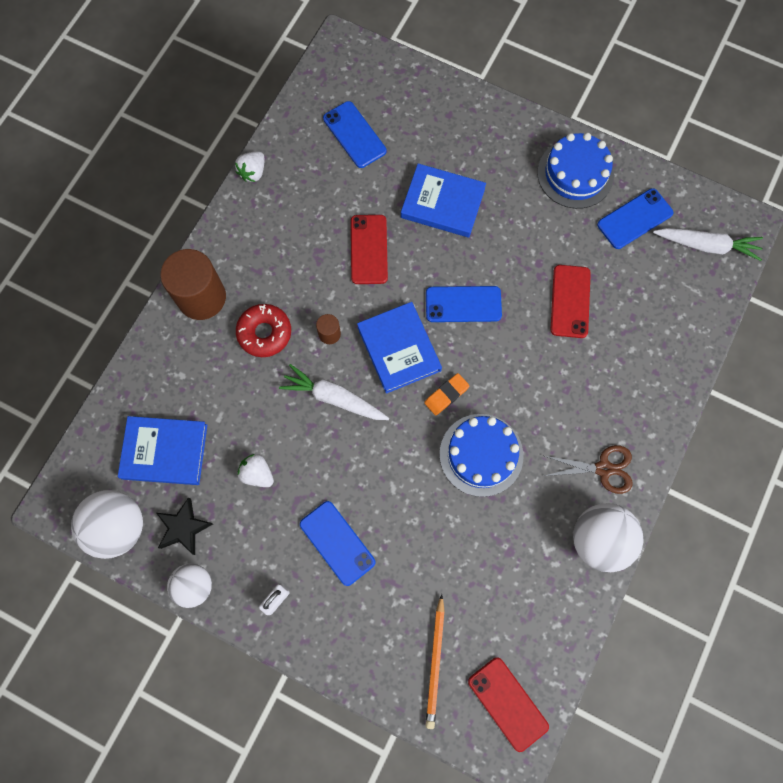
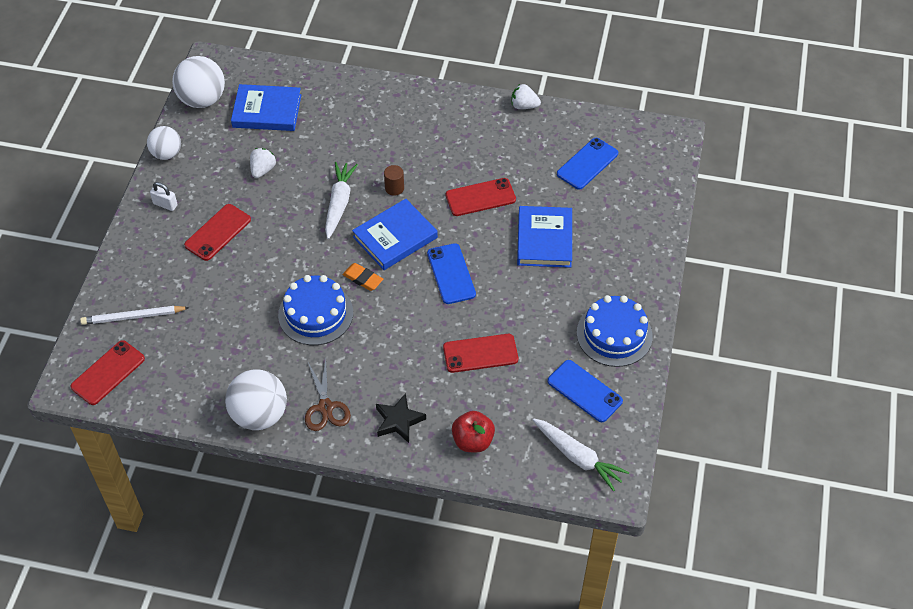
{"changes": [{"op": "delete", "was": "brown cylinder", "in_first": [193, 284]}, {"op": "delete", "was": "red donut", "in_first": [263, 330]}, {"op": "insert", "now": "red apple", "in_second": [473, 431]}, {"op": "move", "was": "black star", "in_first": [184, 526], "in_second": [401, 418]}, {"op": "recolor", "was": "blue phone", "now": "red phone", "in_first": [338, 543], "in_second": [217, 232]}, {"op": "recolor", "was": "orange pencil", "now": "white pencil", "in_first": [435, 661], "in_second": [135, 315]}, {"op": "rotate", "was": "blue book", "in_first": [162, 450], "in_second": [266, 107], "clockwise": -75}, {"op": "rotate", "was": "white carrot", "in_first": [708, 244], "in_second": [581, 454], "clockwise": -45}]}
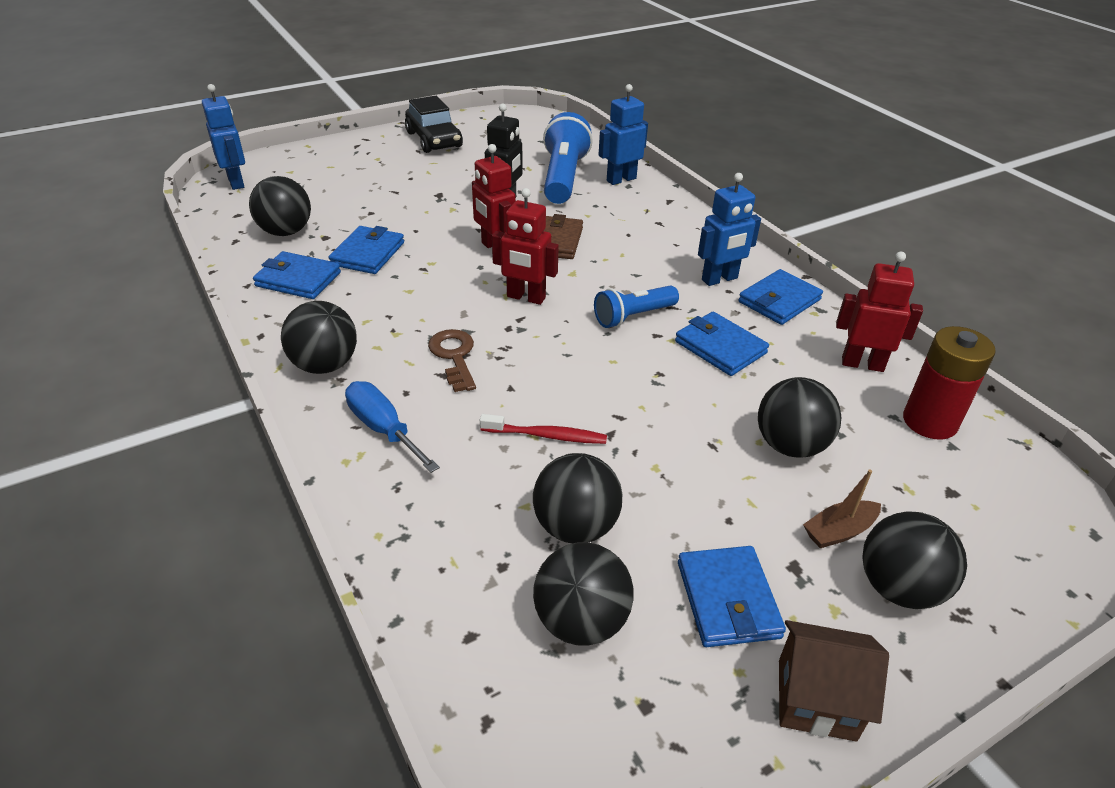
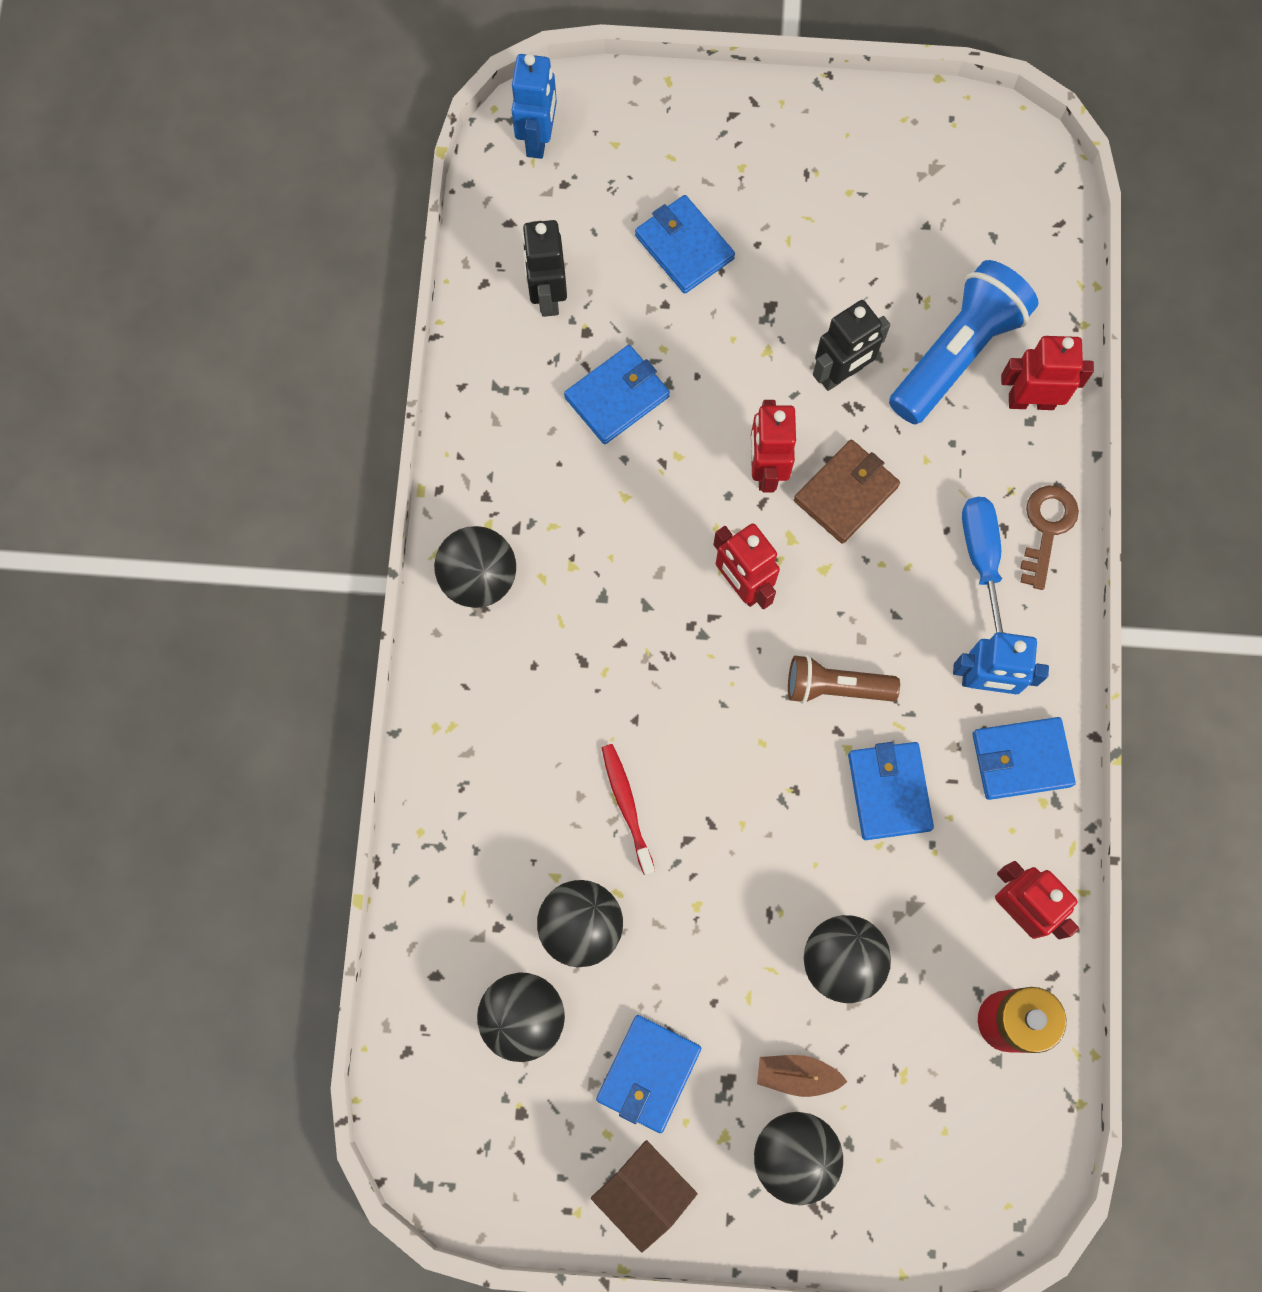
{"changes": [{"op": "delete", "was": "black car", "in_first": [434, 124]}, {"op": "move", "was": "blue wallet", "in_first": [297, 275], "in_second": [685, 244]}, {"op": "move", "was": "blue screwdriver", "in_first": [392, 427], "in_second": [983, 565]}, {"op": "move", "was": "brown key", "in_first": [452, 360], "in_second": [1049, 538]}, {"op": "replace", "was": "black ball", "now": "black robot", "in_first": [280, 206], "in_second": [544, 268]}, {"op": "recolor", "was": "blue flashlight", "now": "brown flashlight", "in_first": [636, 307], "in_second": [844, 679]}, {"op": "recolor", "was": "blue robot", "now": "red robot", "in_first": [623, 134], "in_second": [1047, 373]}, {"op": "rotate", "was": "red toothbrush", "in_first": [543, 429], "in_second": [628, 809], "clockwise": -150}]}
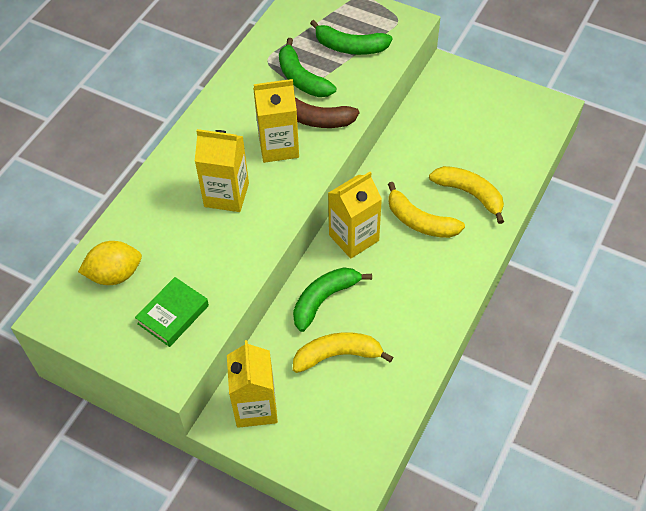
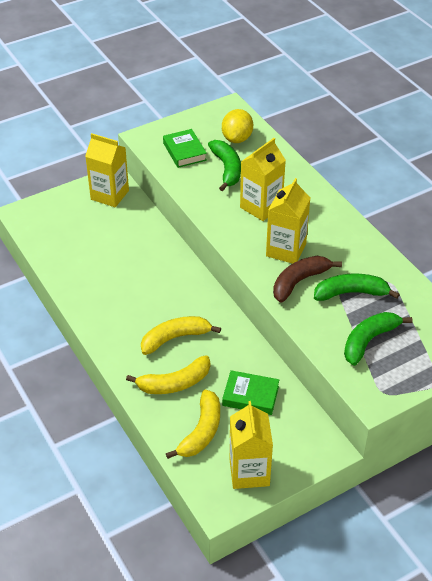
{"changes": [{"op": "insert", "now": "green book", "in_second": [250, 392]}, {"op": "move", "was": "green banana", "in_first": [332, 299], "in_second": [224, 165]}, {"op": "move", "was": "yellow banana", "in_first": [343, 352], "in_second": [193, 424]}, {"op": "move", "was": "yellow carton", "in_first": [355, 215], "in_second": [251, 445]}]}
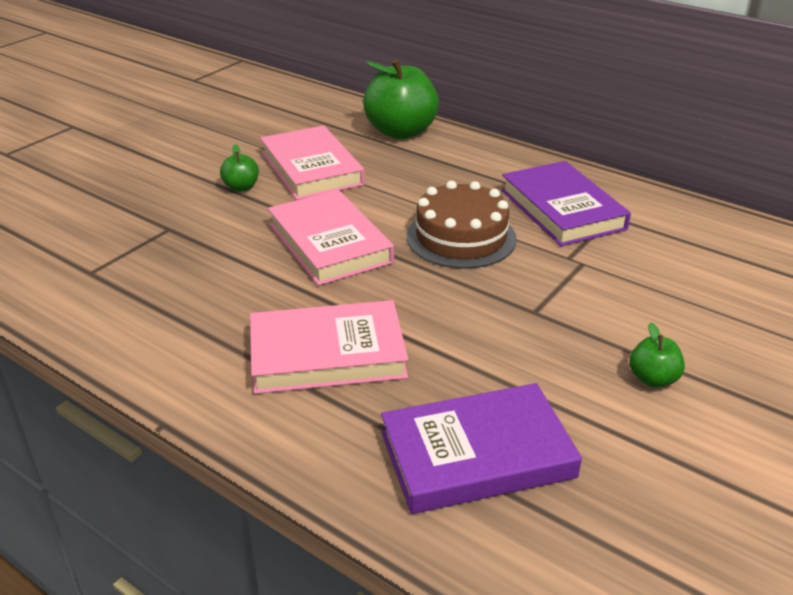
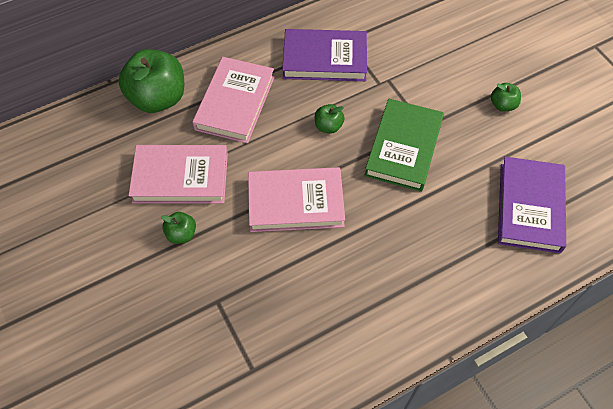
{"changes": [{"op": "insert", "now": "green book", "in_second": [404, 145]}, {"op": "move", "was": "pink book", "in_first": [329, 347], "in_second": [233, 100]}, {"op": "replace", "was": "brown cake", "now": "green apple", "in_first": [461, 225], "in_second": [330, 119]}]}
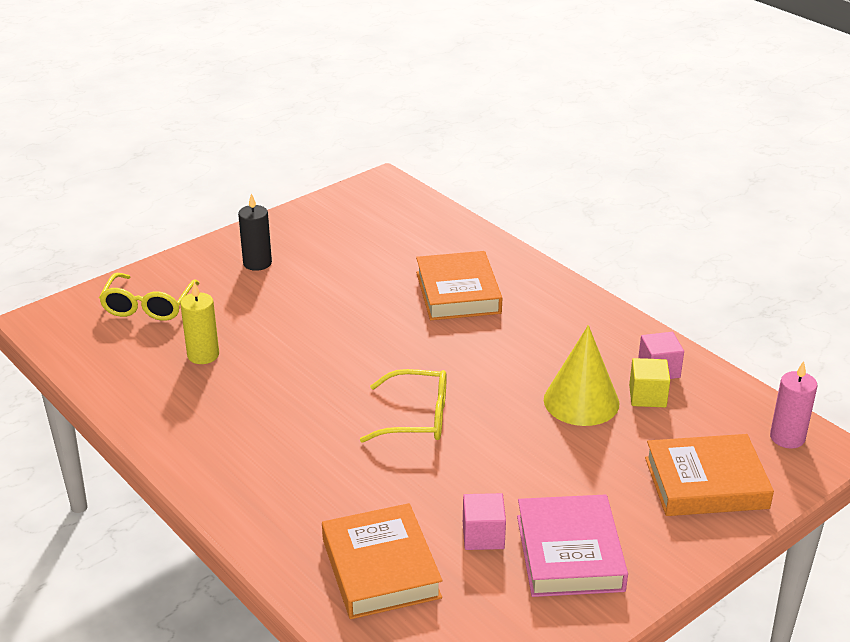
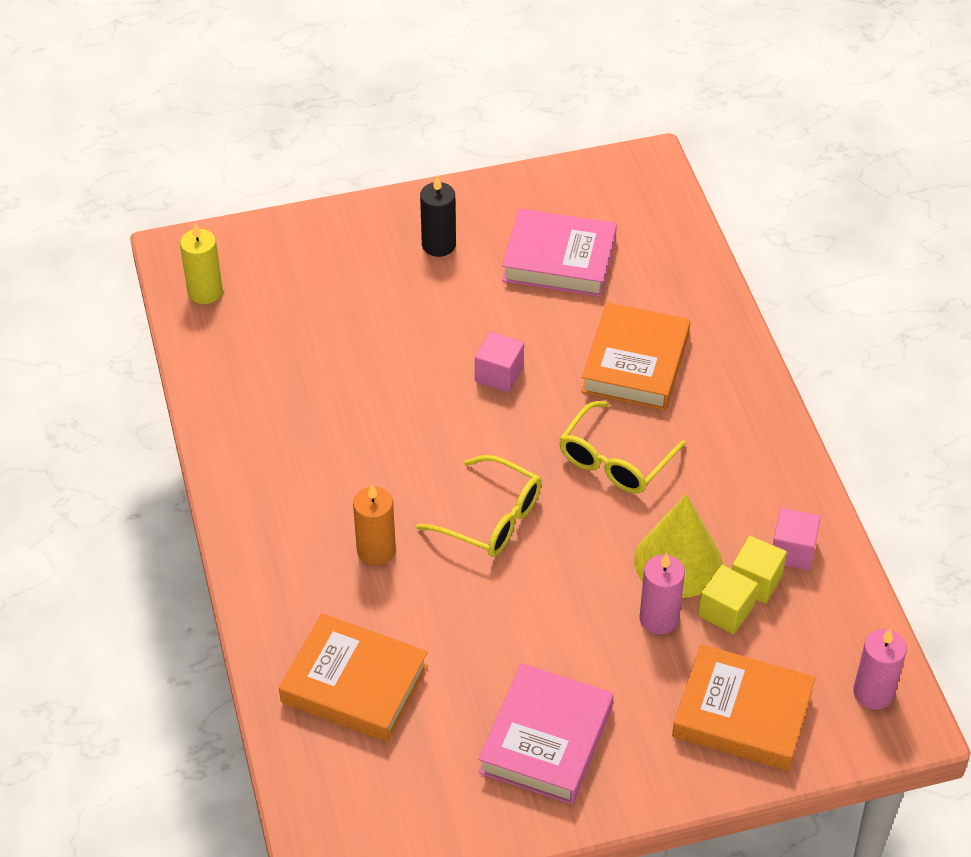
{"changes": [{"op": "insert", "now": "orange candle", "in_second": [374, 524]}, {"op": "insert", "now": "pink book", "in_second": [559, 252]}, {"op": "insert", "now": "pink candle", "in_second": [662, 593]}, {"op": "insert", "now": "yellow cube", "in_second": [728, 599]}, {"op": "move", "was": "yellow glasses", "in_first": [149, 297], "in_second": [622, 447]}, {"op": "move", "was": "yellow candle", "in_first": [199, 323], "in_second": [201, 263]}, {"op": "move", "was": "pink cube", "in_first": [484, 521], "in_second": [499, 362]}, {"op": "rotate", "was": "orange book", "in_first": [382, 561], "in_second": [353, 677], "clockwise": -75}]}
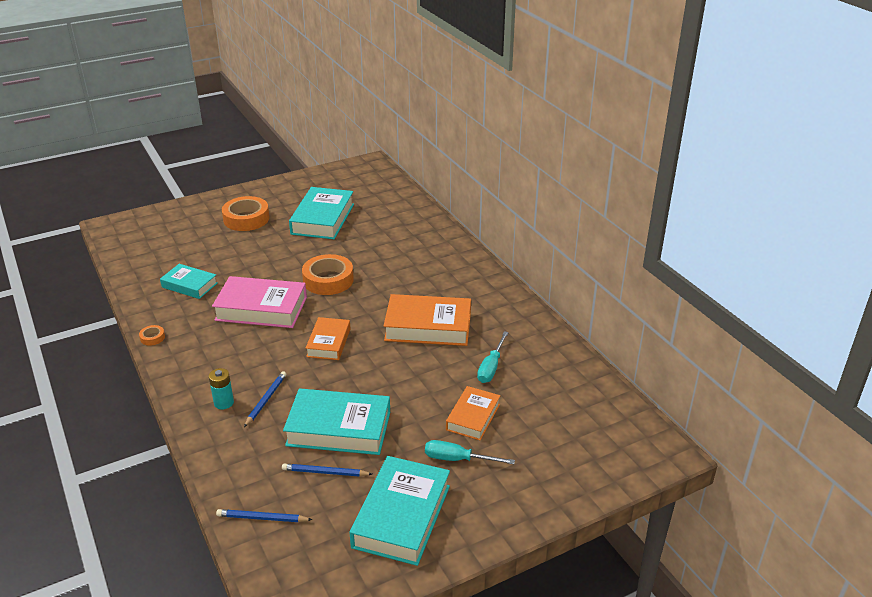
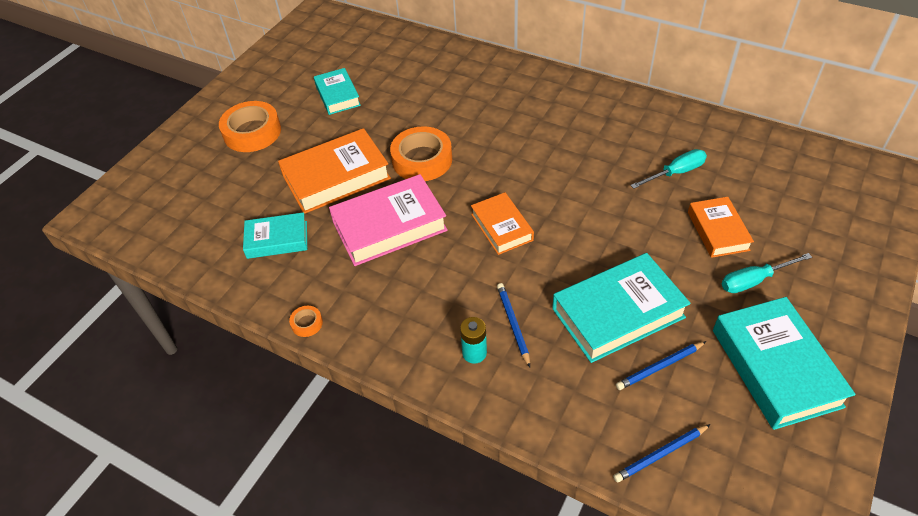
{"changes": [{"op": "move", "was": "orange book", "in_first": [427, 320], "in_second": [334, 171]}, {"op": "rotate", "was": "turquoise screwdriver", "in_first": [493, 357], "in_second": [668, 169], "clockwise": -105}, {"op": "resize", "was": "turquoise book", "in_first": [321, 213], "in_second": [337, 91], "ratio": 0.6}]}
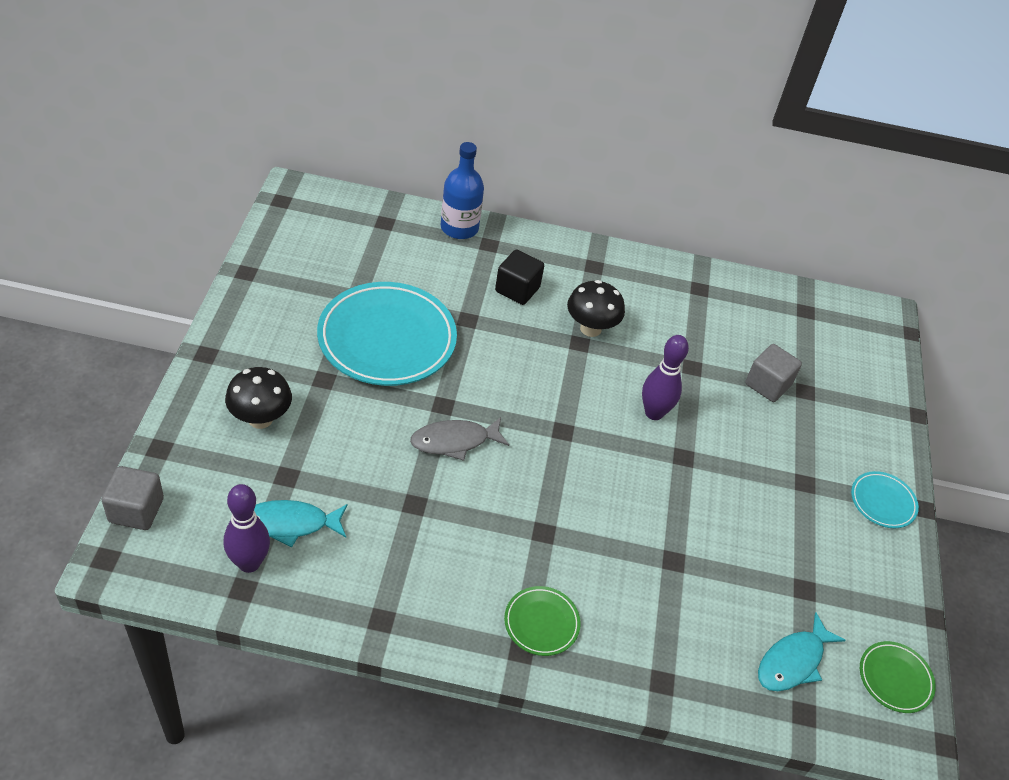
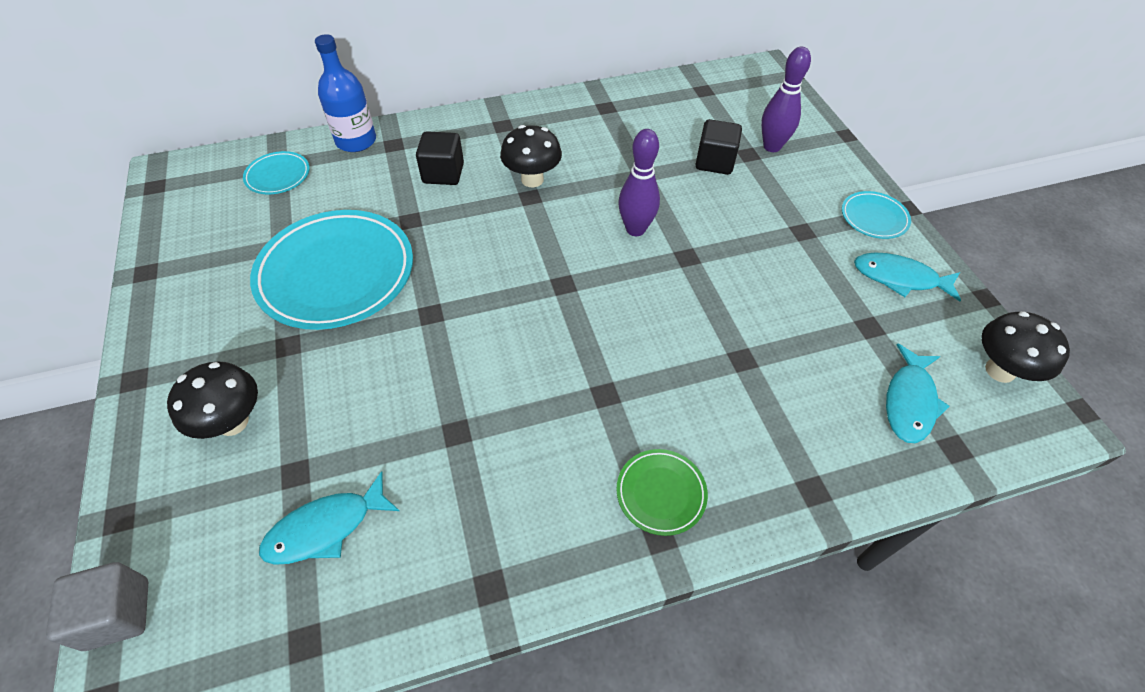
{"changes": [{"op": "delete", "was": "grey fish", "in_first": [459, 439]}, {"op": "insert", "now": "turquoise plate", "in_second": [276, 172]}, {"op": "insert", "now": "turquoise fish", "in_second": [907, 277]}, {"op": "move", "was": "purple bowling pin", "in_first": [247, 528], "in_second": [786, 99]}, {"op": "replace", "was": "green plate", "now": "black mushroom", "in_first": [898, 677], "in_second": [1025, 347]}, {"op": "recolor", "was": "grey cube", "now": "black cube", "in_first": [773, 373], "in_second": [718, 147]}]}
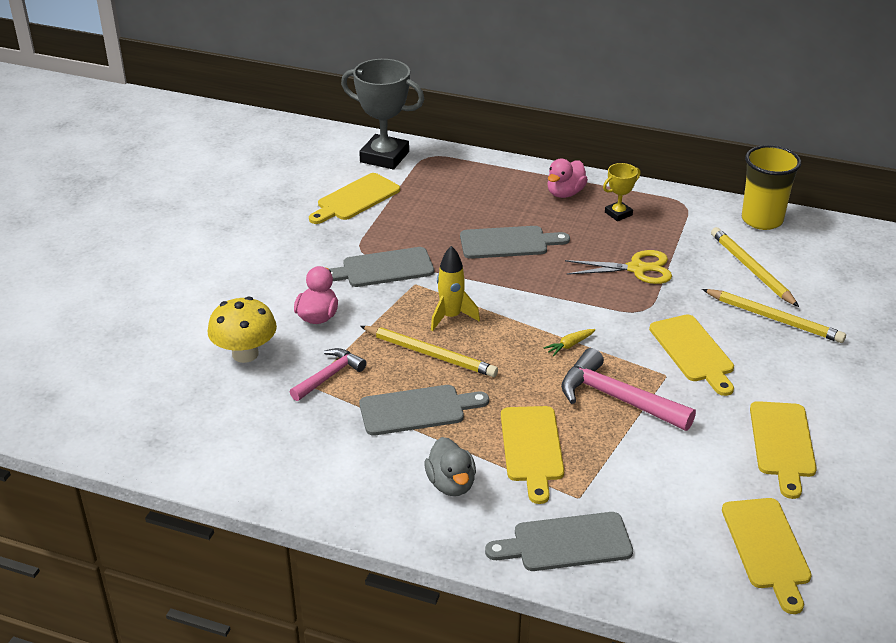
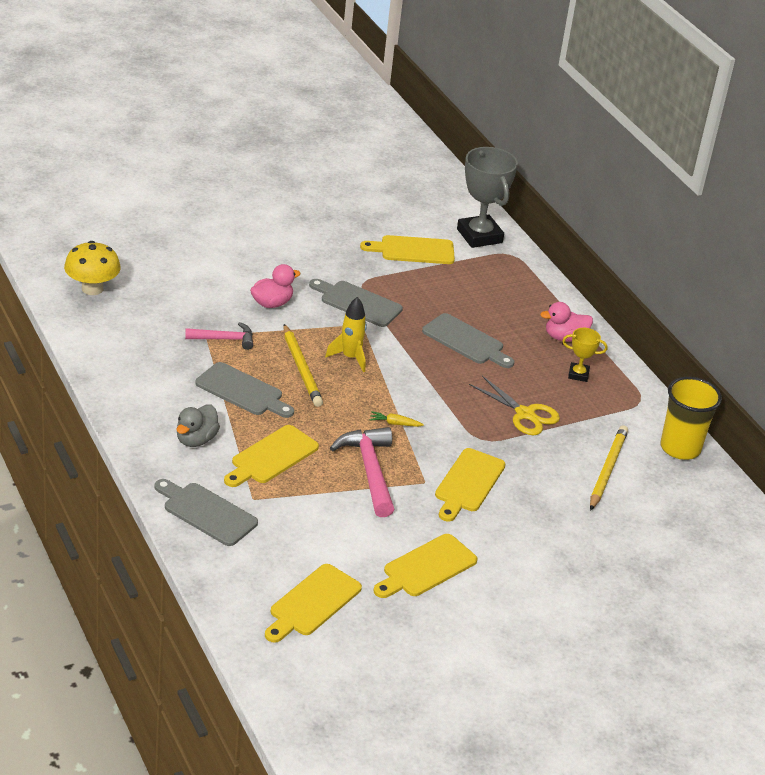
{"changes": [{"op": "delete", "was": "yellow pencil", "in_first": [774, 316]}, {"op": "move", "was": "yellow mushroom", "in_first": [242, 330], "in_second": [92, 268]}]}
